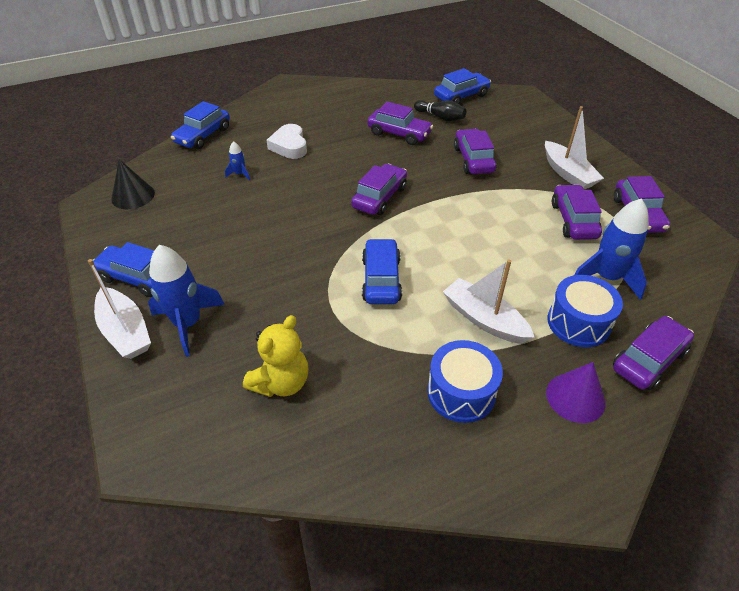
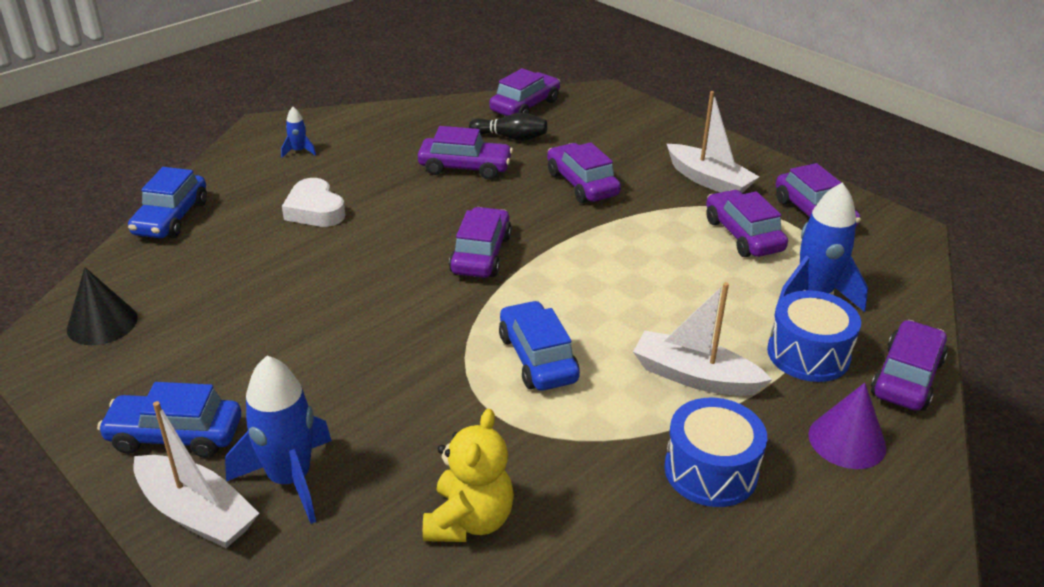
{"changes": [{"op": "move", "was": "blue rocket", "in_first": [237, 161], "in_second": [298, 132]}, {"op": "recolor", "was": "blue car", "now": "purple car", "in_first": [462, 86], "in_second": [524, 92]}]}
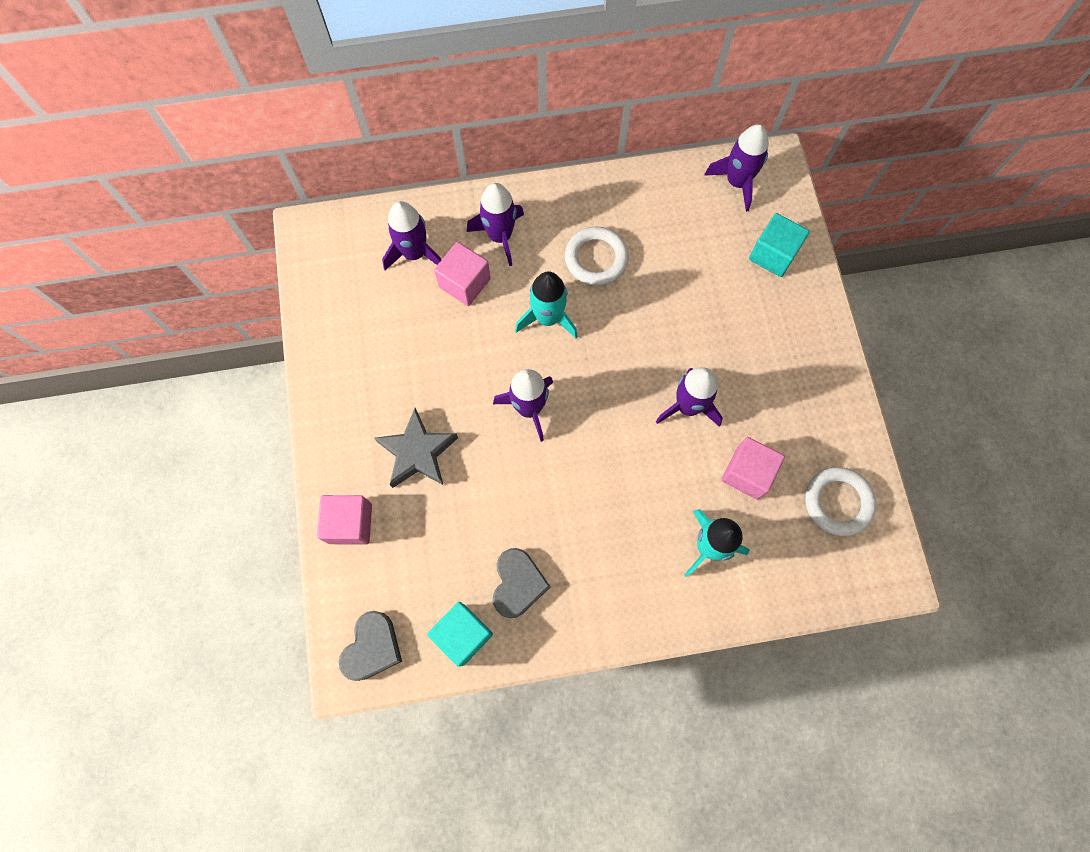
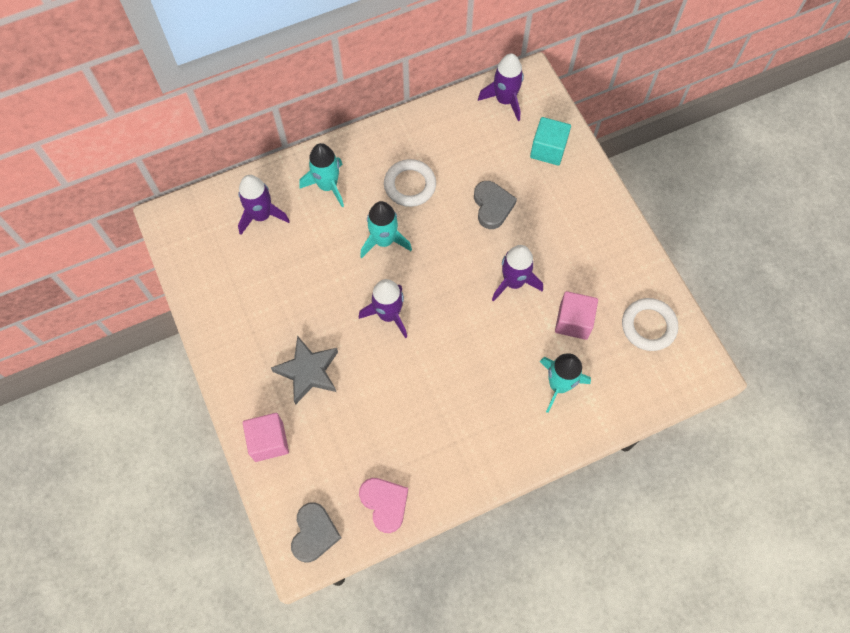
{"changes": [{"op": "delete", "was": "pink cube", "in_first": [462, 274]}, {"op": "move", "was": "grey heart", "in_first": [521, 583], "in_second": [495, 205]}, {"op": "replace", "was": "turquoise cube", "now": "pink heart", "in_first": [460, 634], "in_second": [383, 505]}, {"op": "recolor", "was": "purple rocket", "now": "turquoise rocket", "in_first": [495, 224], "in_second": [322, 175]}]}
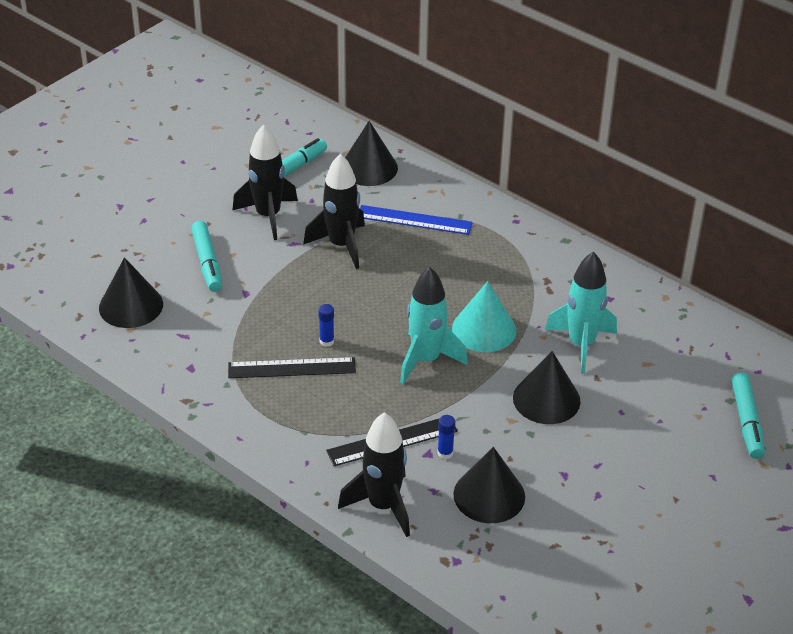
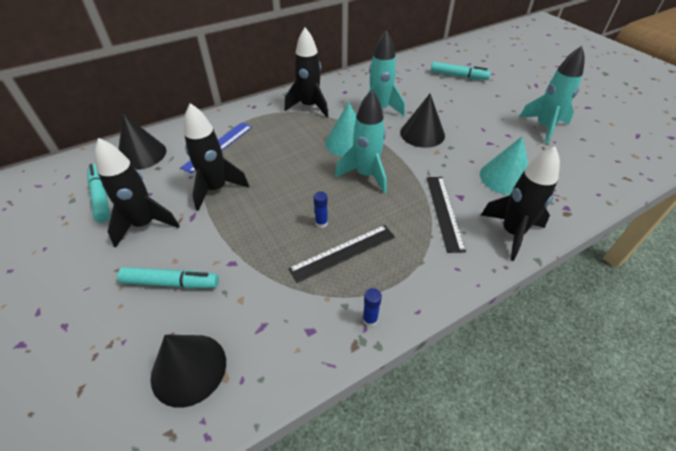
{"changes": [{"op": "insert", "now": "black rocket", "in_second": [306, 72]}, {"op": "insert", "now": "turquoise rocket", "in_second": [552, 95]}, {"op": "move", "was": "blue glue stick", "in_first": [446, 437], "in_second": [372, 307]}, {"op": "recolor", "was": "black cone", "now": "turquoise cone", "in_first": [489, 485], "in_second": [504, 165]}, {"op": "rotate", "was": "black ruler", "in_first": [292, 367], "in_second": [341, 254], "clockwise": 45}]}
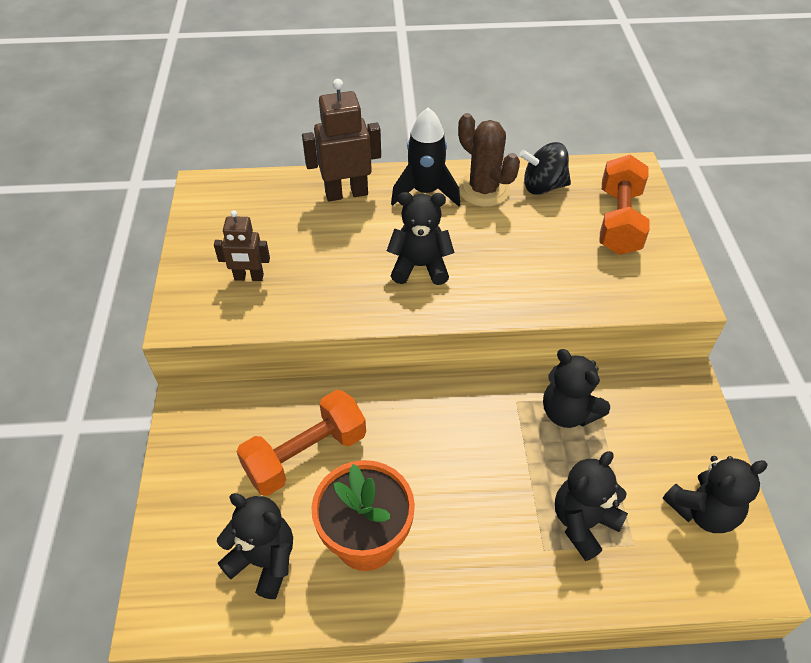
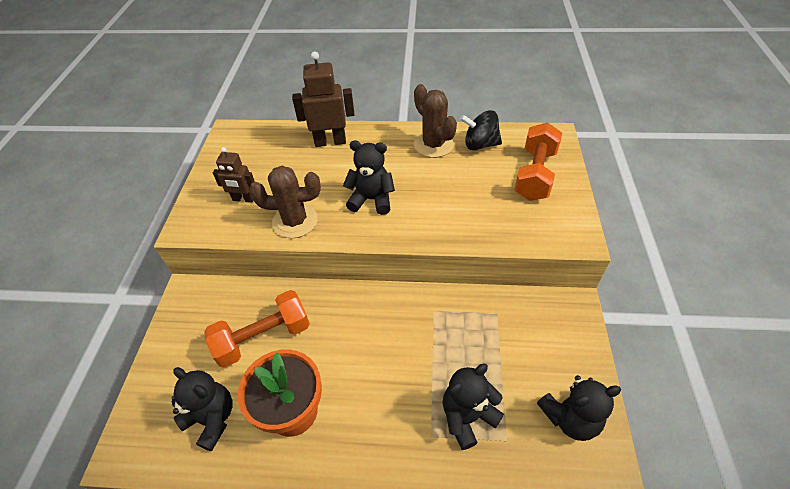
{"changes": [{"op": "delete", "was": "black rocket", "in_first": [425, 157]}, {"op": "delete", "was": "black teddy bear", "in_first": [576, 388]}, {"op": "insert", "now": "brown cactus", "in_second": [285, 202]}]}
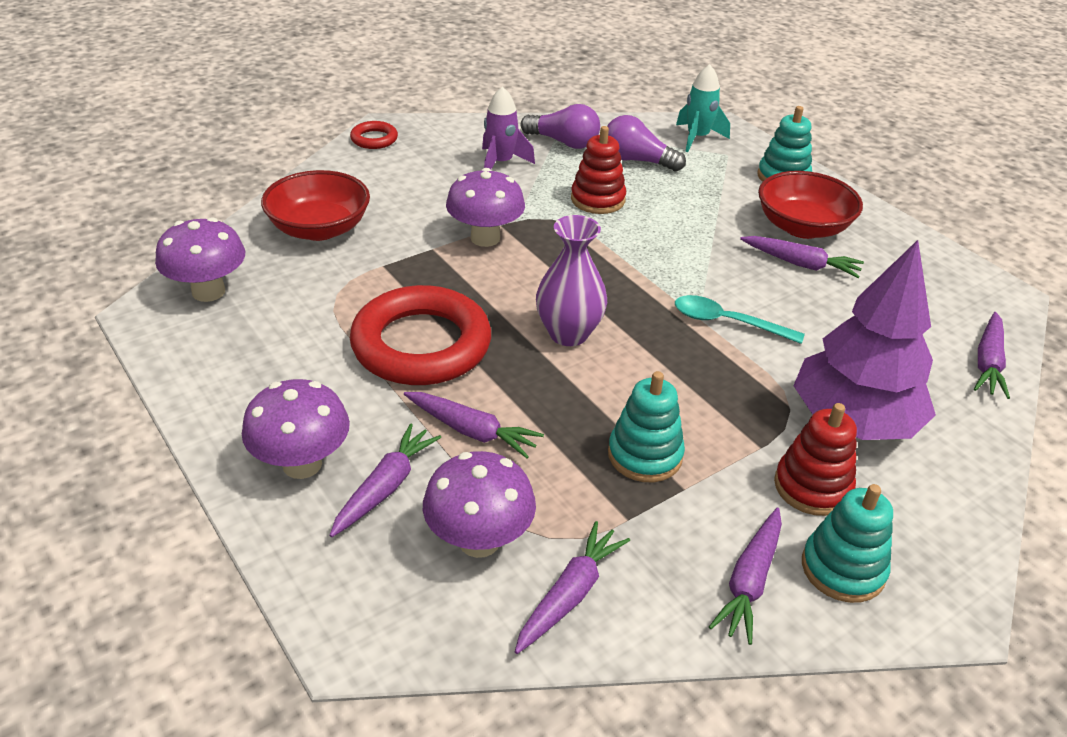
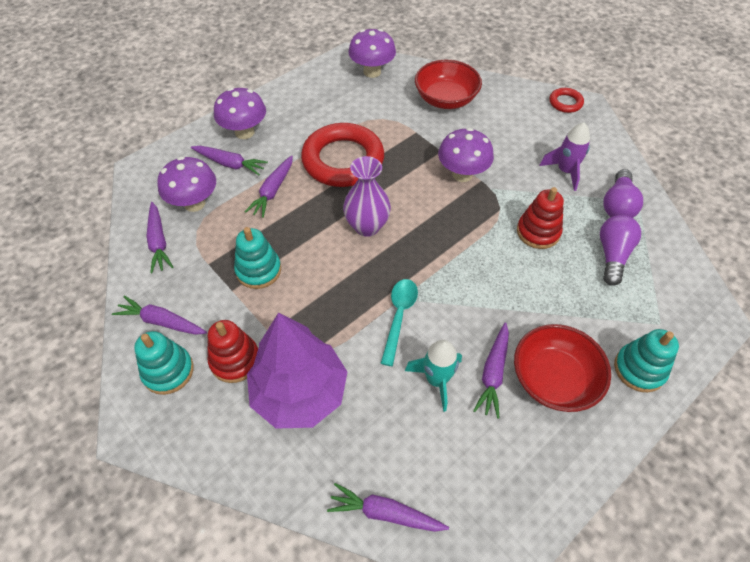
{"changes": [{"op": "move", "was": "turquoise rocket", "in_first": [703, 108], "in_second": [433, 376]}, {"op": "rotate", "was": "purple carrot", "in_first": [572, 587], "in_second": [160, 237], "clockwise": 45}]}
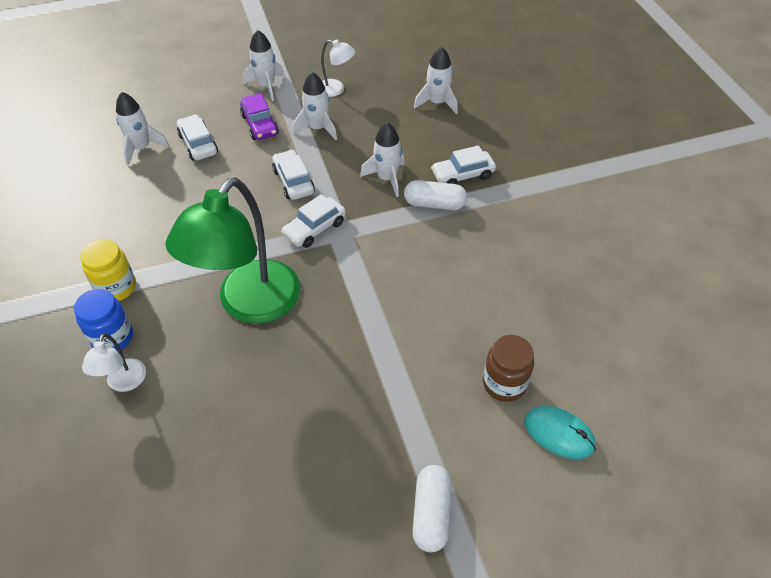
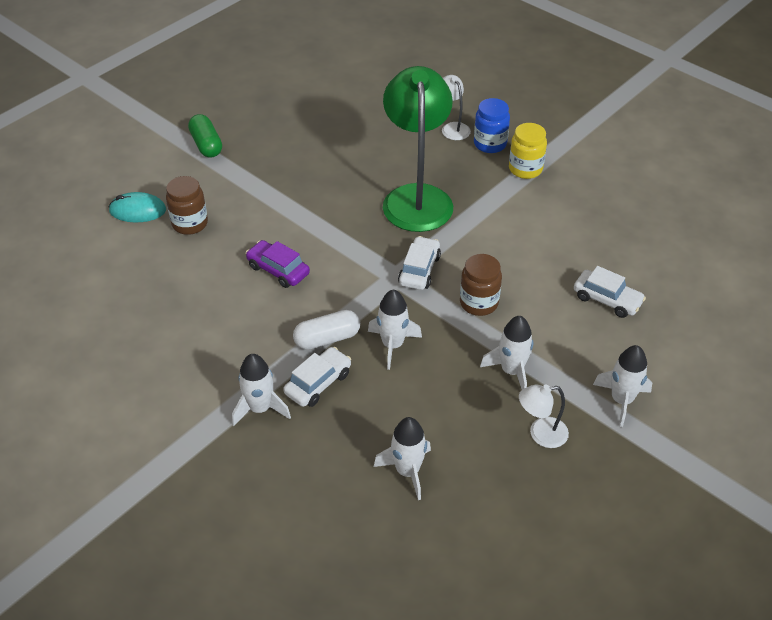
{"changes": [{"op": "move", "was": "white rocket", "in_first": [142, 129], "in_second": [261, 390]}, {"op": "move", "was": "purple car", "in_first": [259, 116], "in_second": [278, 264]}, {"op": "replace", "was": "white car", "now": "brown jar", "in_first": [293, 175], "in_second": [481, 285]}, {"op": "recolor", "was": "white capsule", "now": "green capsule", "in_first": [432, 508], "in_second": [205, 136]}]}
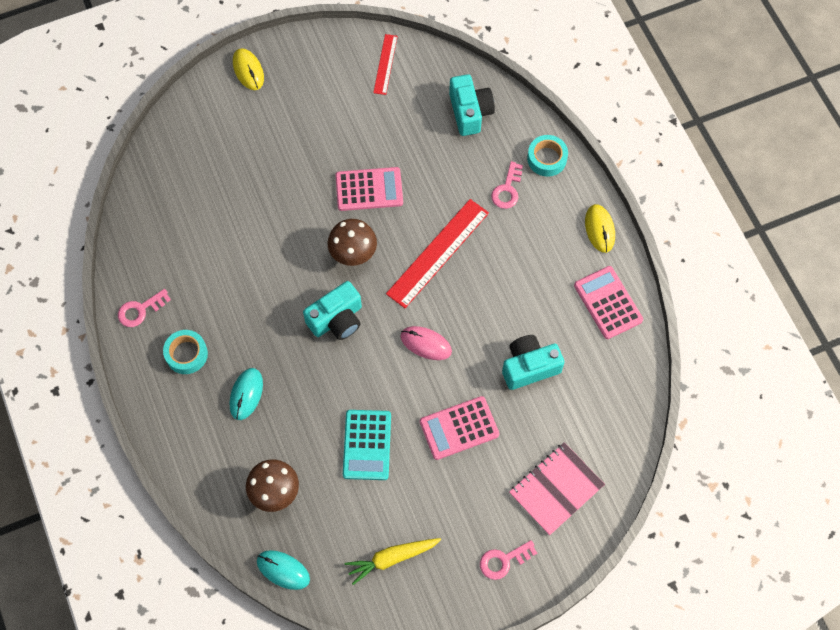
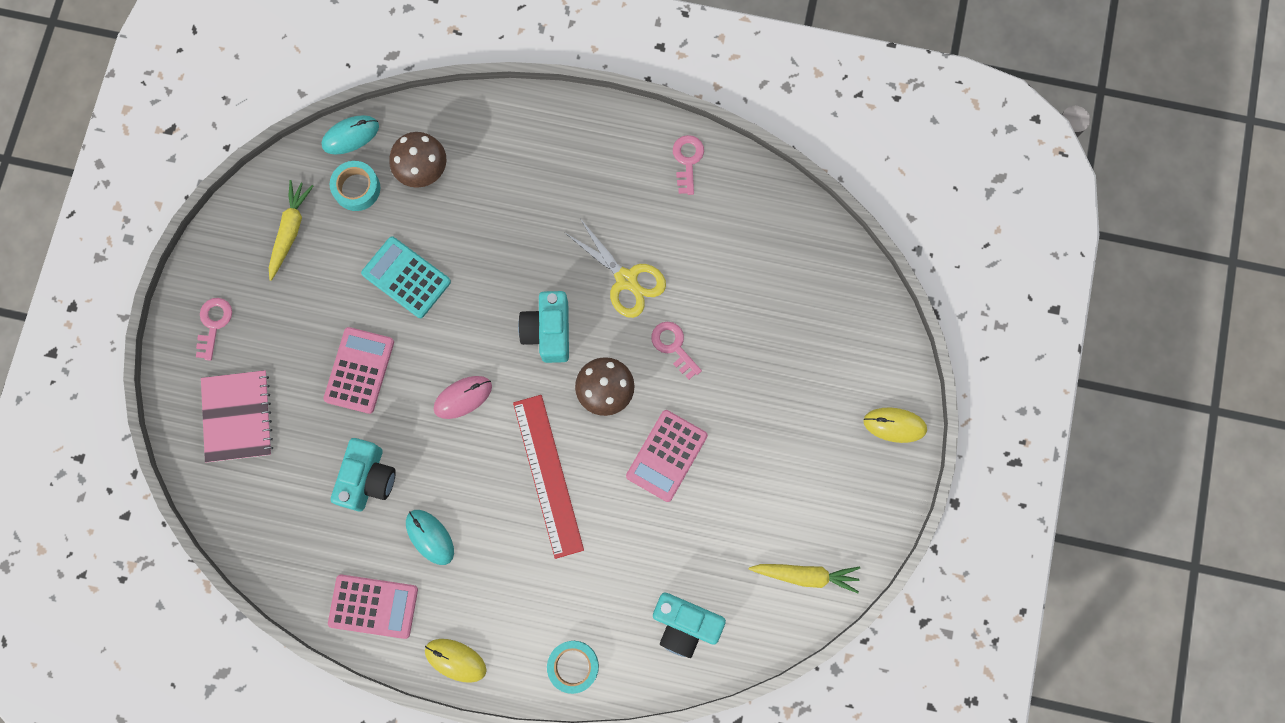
{"changes": [{"op": "insert", "now": "yellow scissors", "in_second": [615, 269]}, {"op": "move", "was": "turquoise tape", "in_first": [185, 352], "in_second": [355, 186]}, {"op": "move", "was": "turquoise mouse", "in_first": [246, 394], "in_second": [430, 537]}, {"op": "move", "was": "pink key", "in_first": [507, 185], "in_second": [676, 350]}, {"op": "replace", "was": "red ruler", "now": "yellow carrot", "in_first": [385, 64], "in_second": [804, 578]}]}
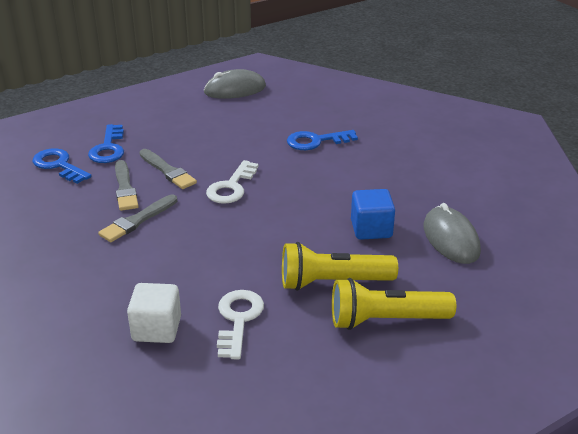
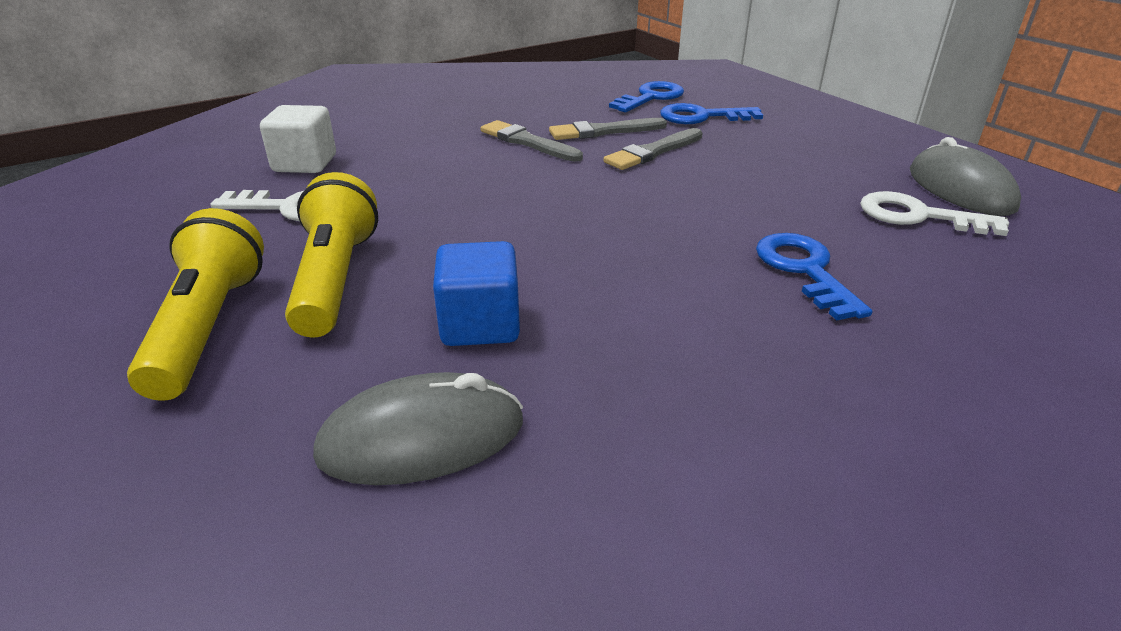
{"changes": [{"op": "move", "was": "white key", "in_first": [232, 182], "in_second": [934, 213]}]}
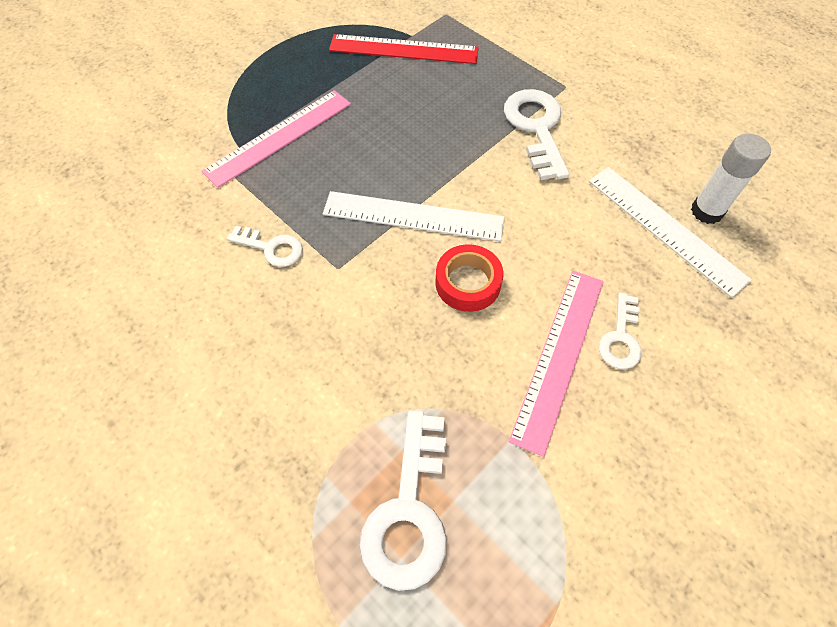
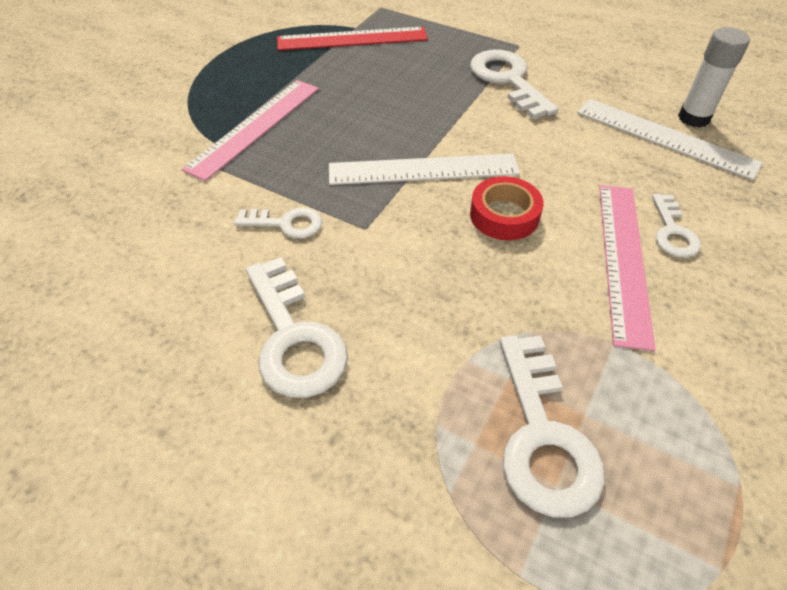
{"changes": [{"op": "insert", "now": "white key", "in_second": [297, 327]}]}
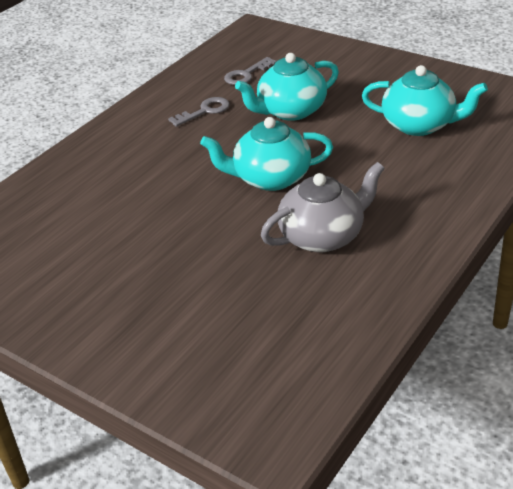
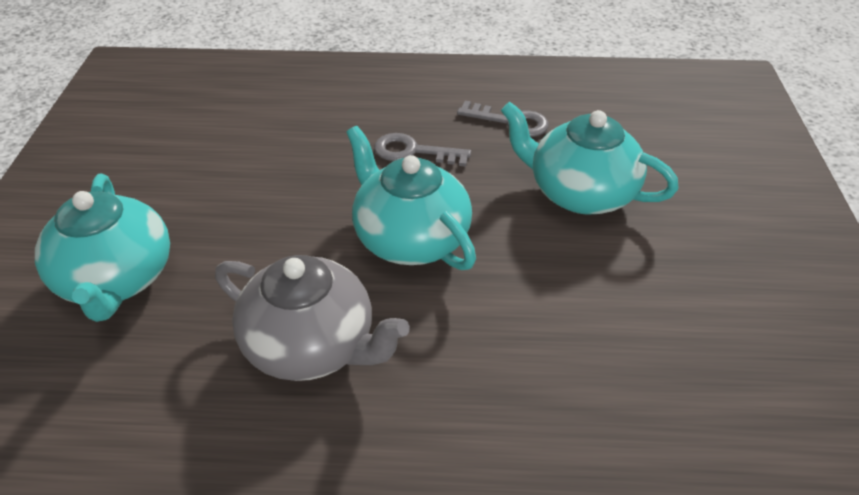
{"changes": [{"op": "move", "was": "grey key", "in_first": [250, 71], "in_second": [422, 150]}, {"op": "move", "was": "turquoise teapot", "in_first": [425, 100], "in_second": [102, 247]}]}
